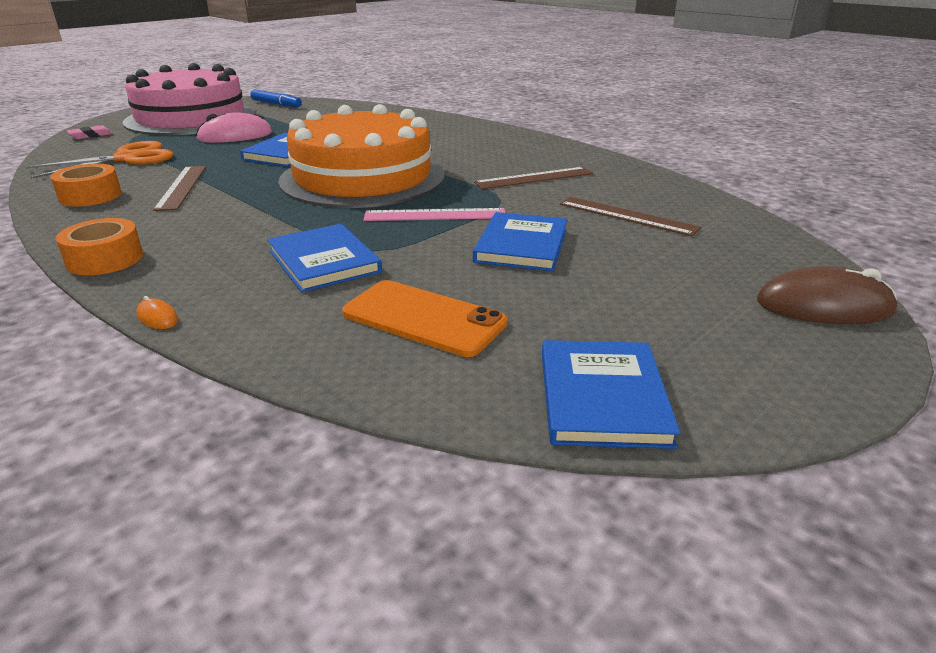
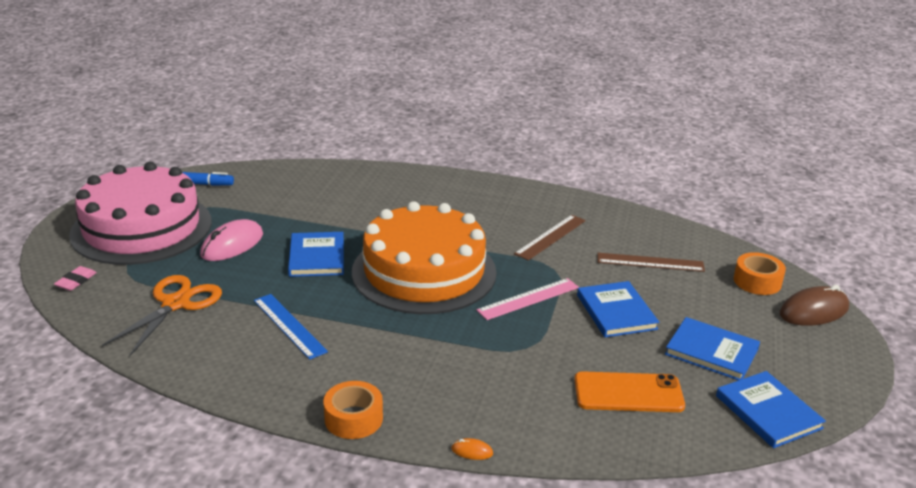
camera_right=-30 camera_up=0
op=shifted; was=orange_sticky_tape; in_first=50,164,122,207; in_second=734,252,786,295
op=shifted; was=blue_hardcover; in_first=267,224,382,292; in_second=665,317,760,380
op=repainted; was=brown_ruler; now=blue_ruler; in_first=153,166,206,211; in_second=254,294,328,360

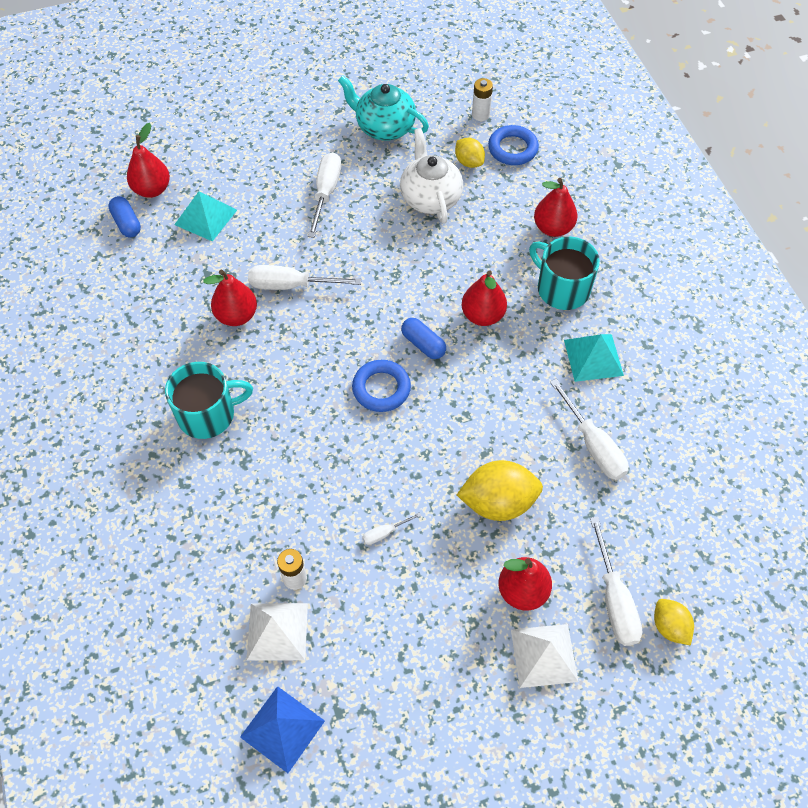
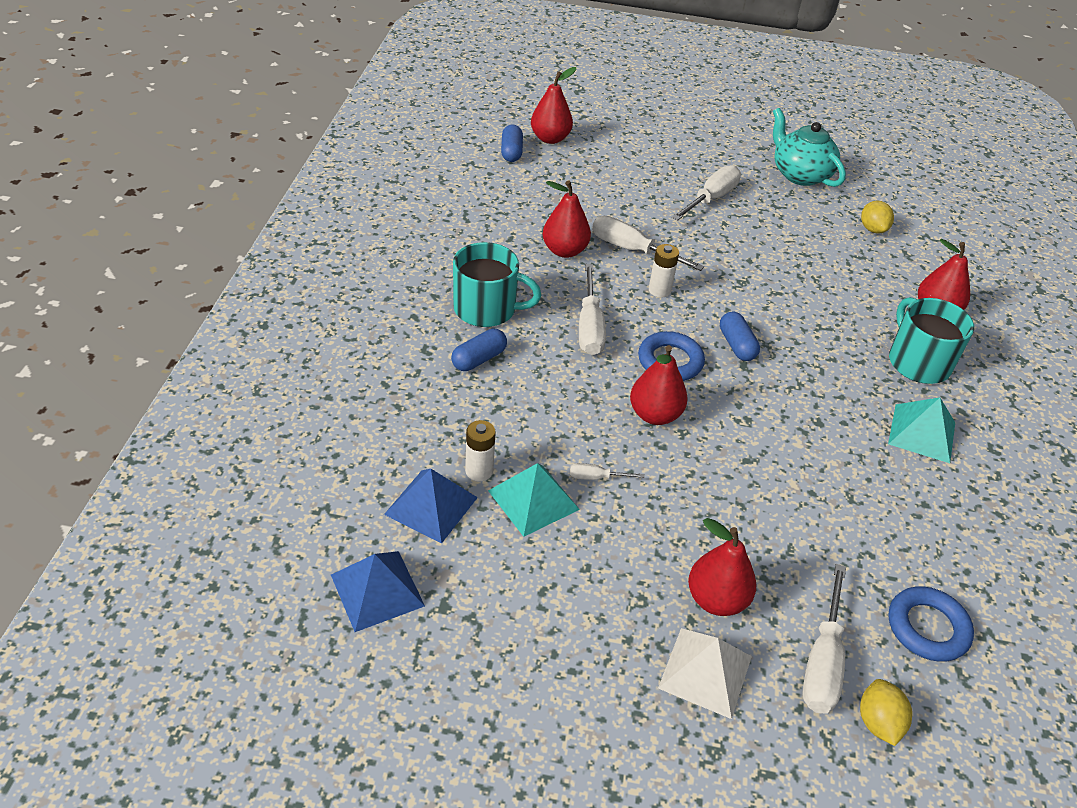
camera_right=25 camera_up=-15
op=gone; was=pure_white_china_teapot; in_first=400,128,463,224
op=gone; was=yellow_citrus_fruit; in_first=457,460,543,521
op=new; now=blue_capsule; in_second=451,329,507,371
op=shifted; was=turquoise_pyramid_shape; in_first=174,191,237,242; in_second=488,463,580,537
op=shifted; was=crimson_pear_fruit; in_first=461,270,507,326; in_second=630,345,688,425
op=shifted; was=pure_white_power_cell; in_first=472,78,493,121; in_second=649,244,679,298
op=shifted; was=blue_torus; in_first=488,125,539,165; in_second=888,586,974,662
op=shifted; was=pure_white_hand_screwdriver; in_first=550,379,629,480; in_second=579,264,606,355
op=repainted; was=pure_white_pyramid_shape; now=blue_pyramid_shape; in_first=246,603,308,661; in_second=384,469,478,544

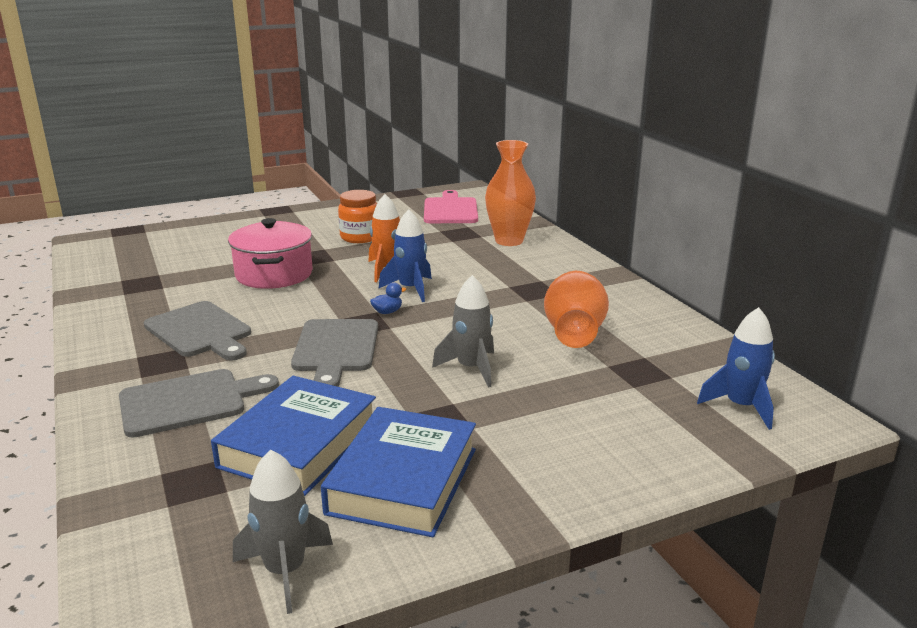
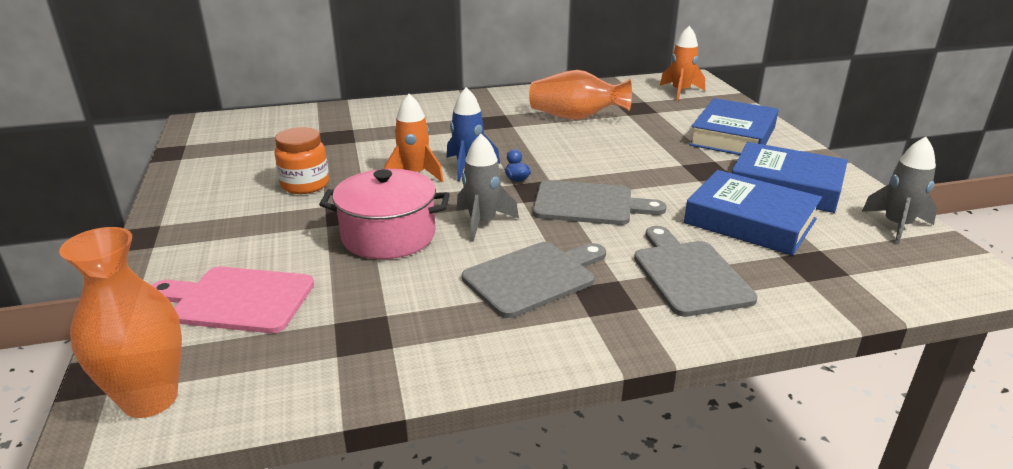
camera_right=-80 camera_up=5
op=new; now=blue_hardcover; in_second=689,98,779,155
op=shifted; was=pink_cutting_board; in_first=424,190,478,223; in_second=151,267,314,333
op=shifted; was=grey_rocket; in_first=432,275,494,388; in_second=457,134,519,242
op=shifted; was=orange_flower_vase; in_first=485,140,536,246; in_second=59,227,182,418
op=repainted; was=blue_rocket; now=orange_rocket; in_first=697,307,775,430; in_second=660,26,705,101

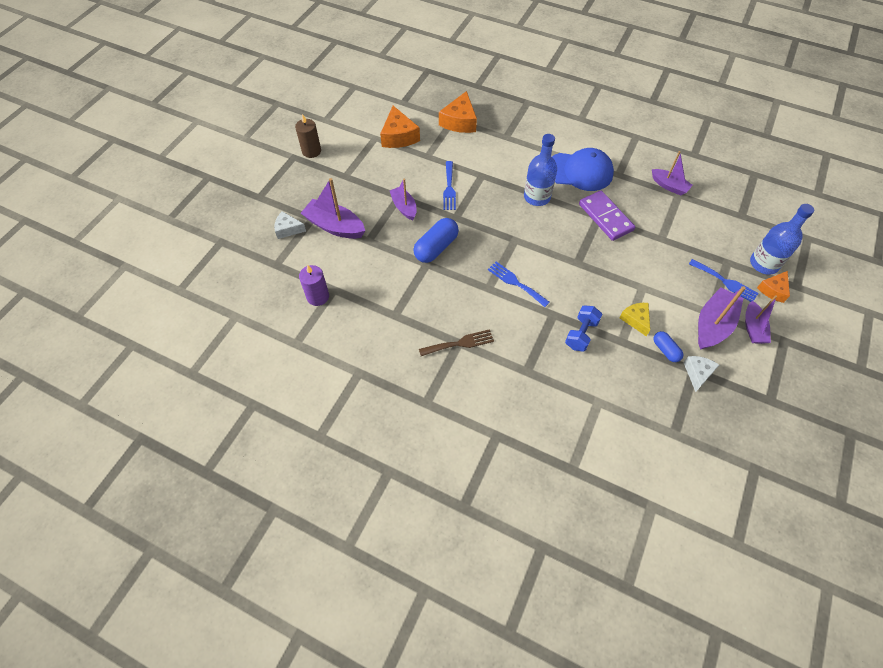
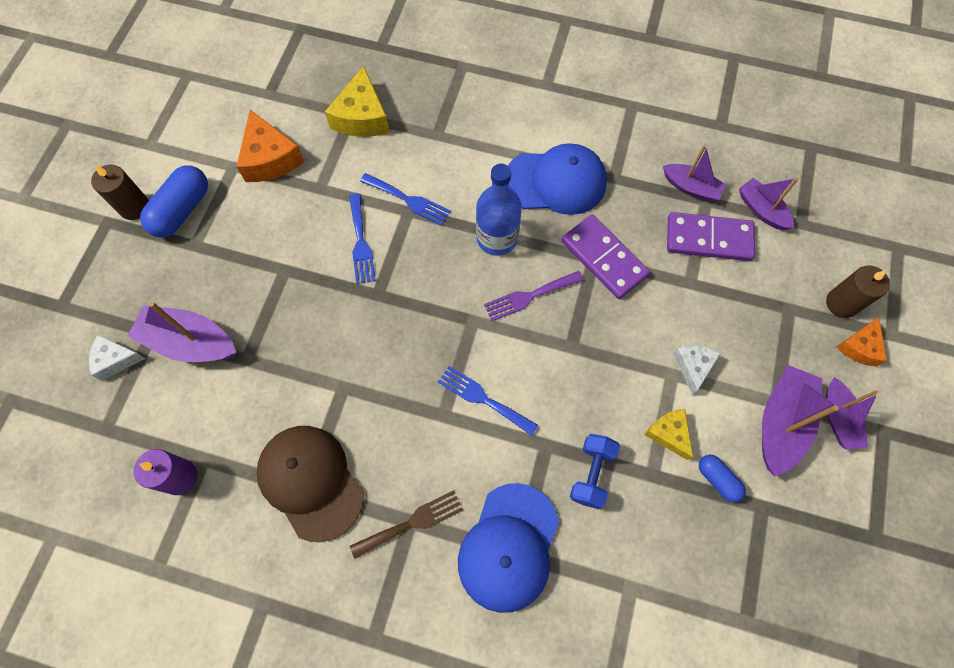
camera_right=-10 camera_up=10
op=new; now=brown_cap; in_second=256,426,364,542
op=new; now=blue_cap; in_second=458,483,559,613
op=new; now=royal_purple_fork; in_second=484,271,584,321
op=new; now=royal_purple_domino_tile; in_second=667,212,755,261
op=shifted; was=royal_purple_sailboat; in_first=390,179,417,220; in_second=739,178,798,230
op=shifted; was=blue_capsule; in_first=413,218,459,263; in_second=140,165,208,237
op=shifted; was=pure_white_cheese; in_first=683,356,719,392; in_second=673,345,721,395
op=shifted; was=blue_fork; in_first=689,259,759,302; in_second=360,173,451,226
op=swapped; was=blue_drink_bottle; now=brown_wax_candle; in_first=750,204,814,275; in_second=826,265,890,318
op=repainted; was=orange_cheese; now=yellow_cheese; in_first=439,91,477,133; in_second=325,66,390,137

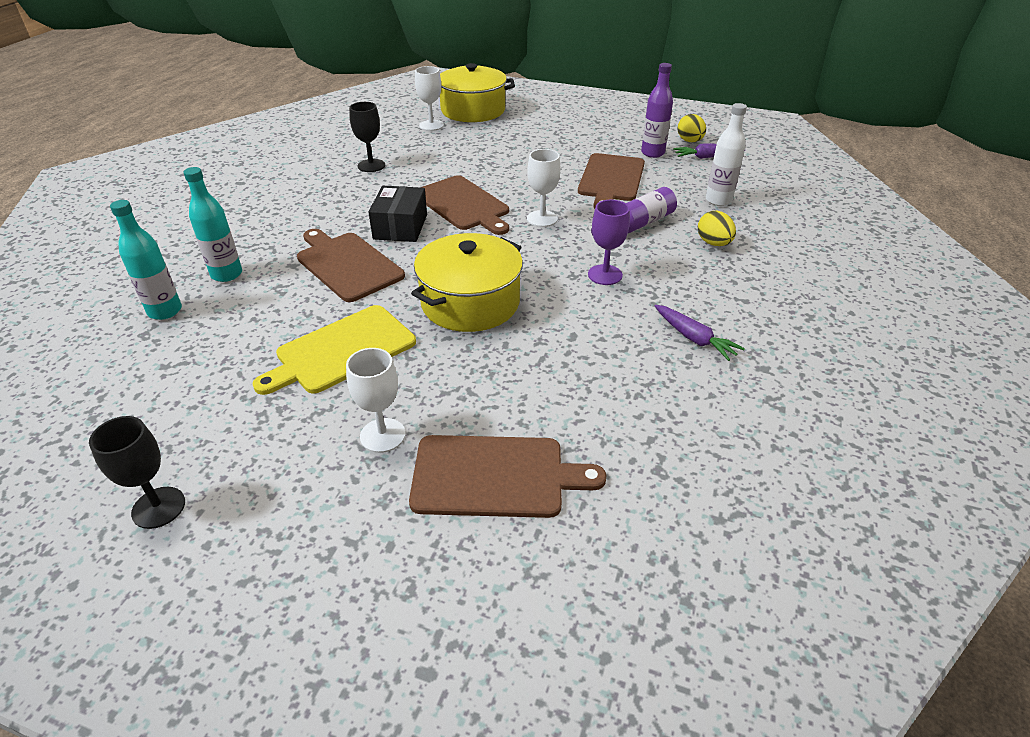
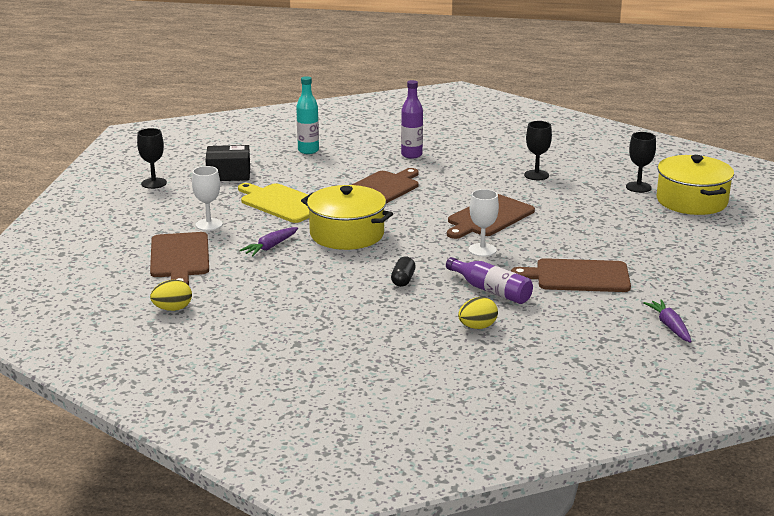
camera_right=80 camera_up=-15
op=gone; was=turquoise_drink_bottle; in_first=183,167,242,282
op=gone; was=pure_white_drink_bottle; in_first=706,103,747,206
op=shifted; was=jet-black_package; in_first=368,186,427,242; in_second=205,145,250,181
op=shifted; was=royal_purple_drink_bottle; in_first=641,63,673,158; in_second=401,80,423,159
op=shifted; was=royal_purple_root_vegetable; in_first=655,305,745,361; in_second=239,227,298,256
op=shifted; was=yellow_egg; in_first=678,114,706,142; in_second=150,280,192,311
op=swapped; was=royal_purple_wine_glass; now=jet-black_capsule; in_first=588,200,630,285; in_second=391,257,416,287
op=repainted; was=pure_white_wine_glass; now=jet-black_wine_glass; in_first=415,66,444,131; in_second=626,132,656,193

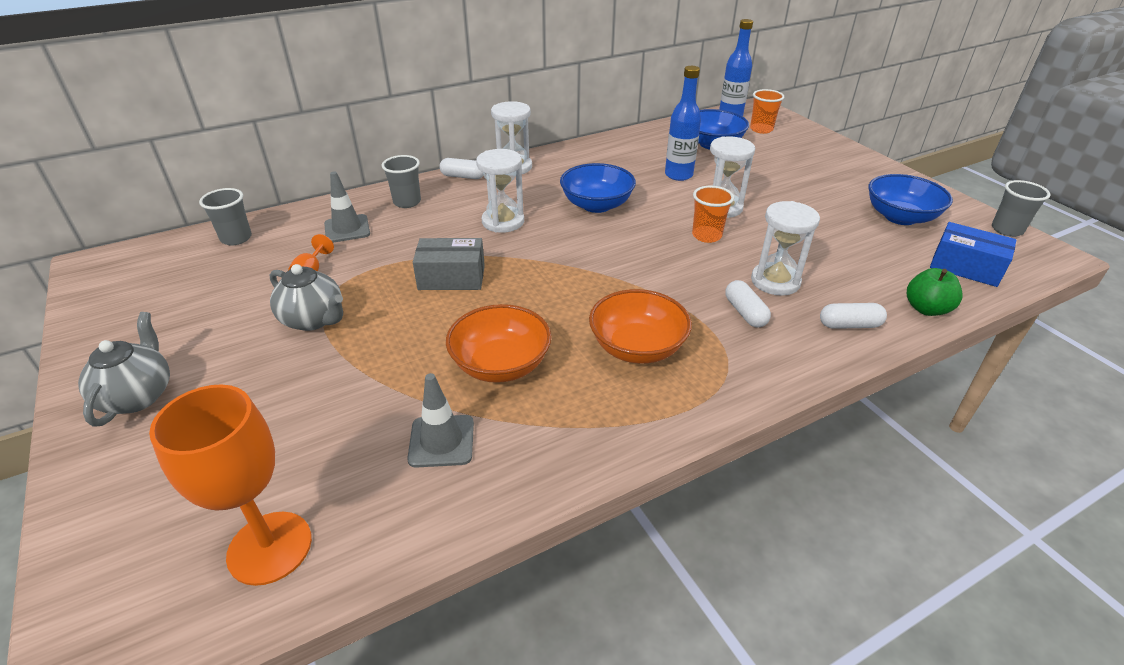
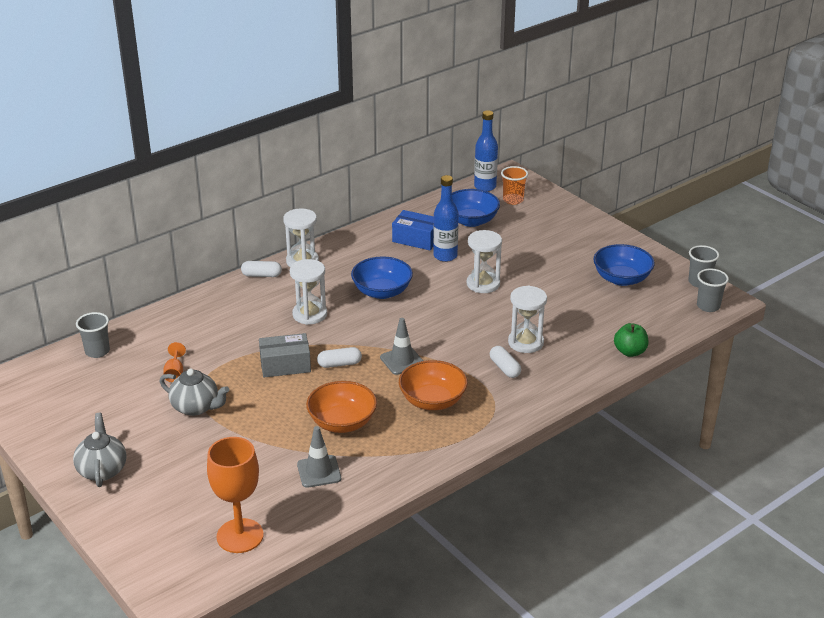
camera_right=-10 camera_up=-5
op=gone; was=orange_tumbler; in_first=692,186,734,243
op=shifted; was=grey_traffic_cone; in_first=324,171,370,243; in_second=380,318,423,375
op=shifted; was=grey_tumbler; in_first=382,155,421,208; in_second=697,269,729,312
op=shifted; was=pure_white_capsule; in_first=820,303,887,329; in_second=317,347,362,368
op=shifted; was=blue_package; in_first=930,222,1016,287; in_second=392,210,434,250

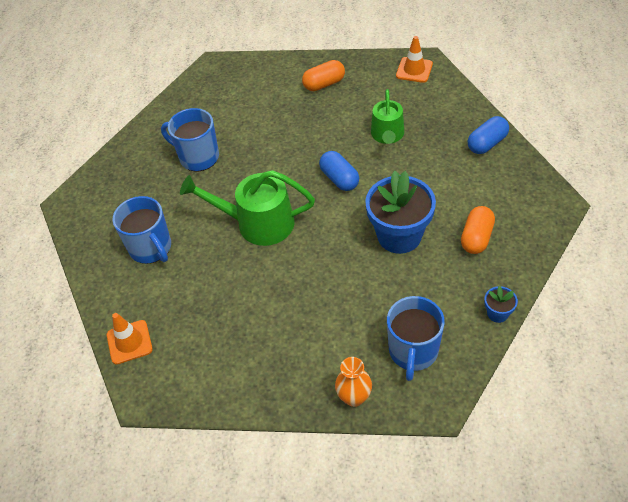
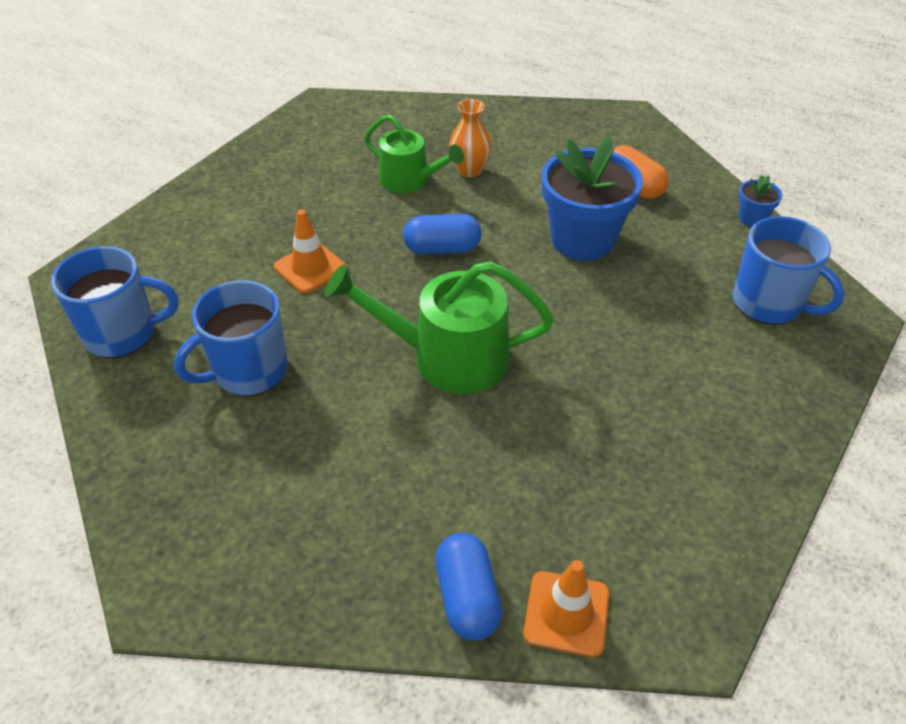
camera_right=-65 camera_up=-5
op=gone; was=orange_capsule; in_first=302,60,345,91
op=shifted; was=blue_mug; in_first=112,196,171,264; in_second=51,246,178,358
op=shifted; was=orange_flower_vase; in_first=335,357,372,407; in_second=449,99,491,178
op=shifted; was=orange_traffic_cone; in_first=396,36,433,83; in_second=274,209,347,293
op=shifted; was=blue_capsule; in_first=468,116,509,154; in_second=435,533,502,641
op=rotated; was=leaf-green_watering_can; in_first=180,170,315,246; in_second=324,261,554,394; clockwise=60

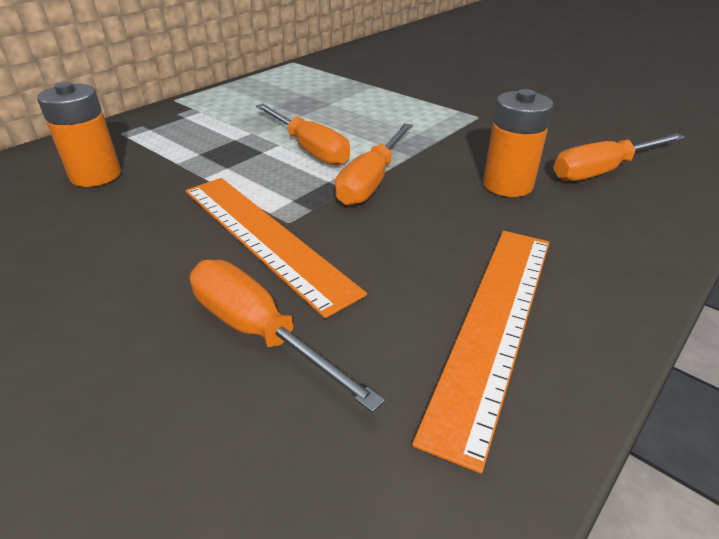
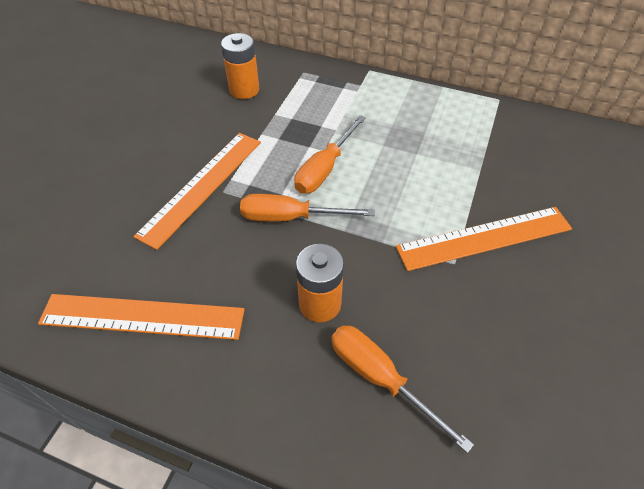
camera_right=70 camera_up=15
op=gone; was=orange_hand_screwdriver; in_first=190,260,385,413
op=new; now=orange_ruler; in_second=396,207,572,271

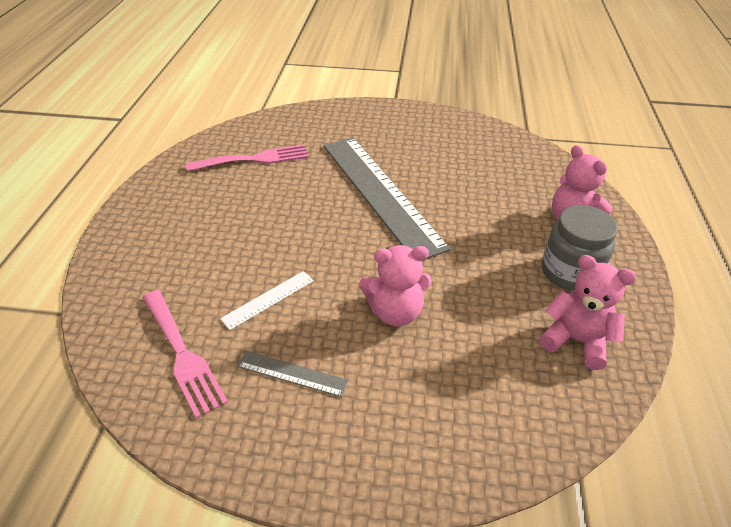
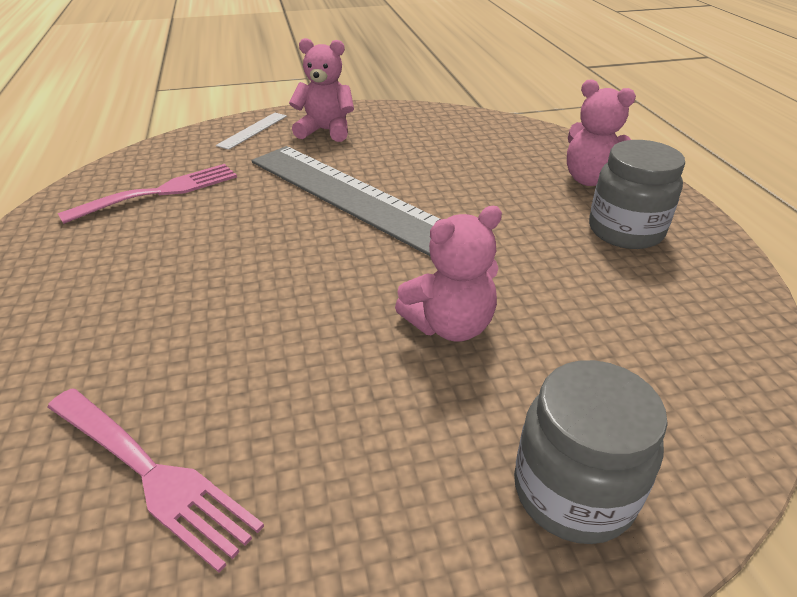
camera_right=-20 camera_up=-5
op=gone; was=grey_ruler; in_first=237,351,349,397
op=new; now=grey_jam_jar; in_second=514,360,668,544
op=shifted; was=pure_white_ruler; in_first=220,271,314,330; in_second=216,113,287,150
op=shifted; was=pink_teddy_bear; in_first=539,255,636,370; in_second=289,38,354,142

